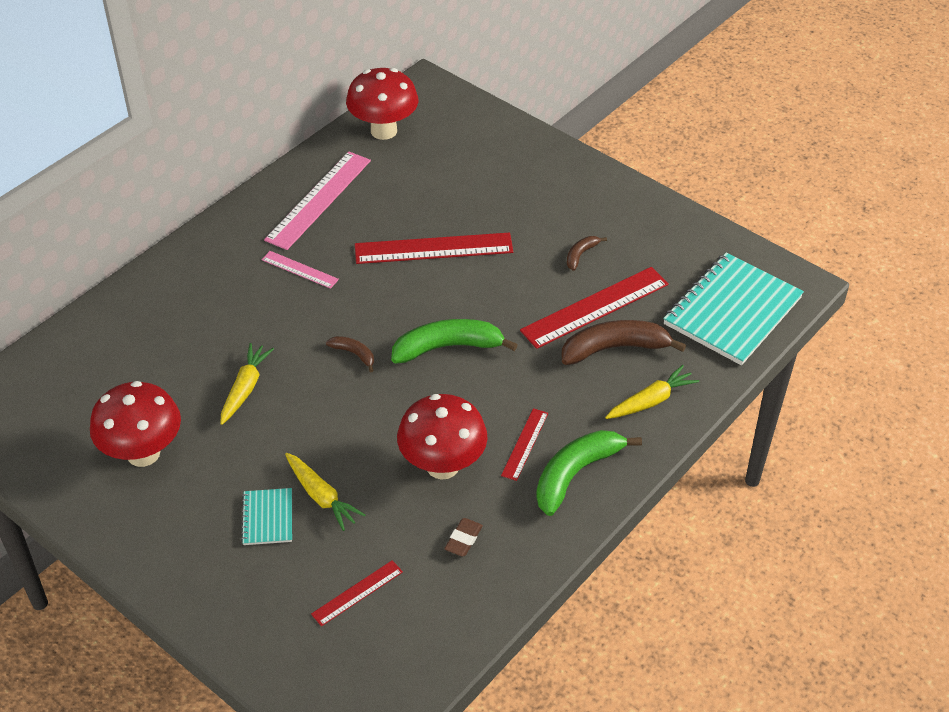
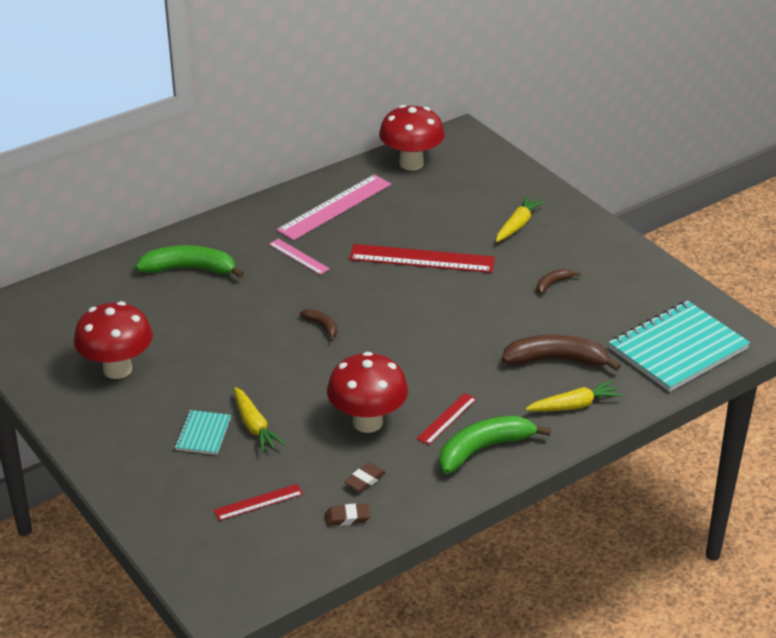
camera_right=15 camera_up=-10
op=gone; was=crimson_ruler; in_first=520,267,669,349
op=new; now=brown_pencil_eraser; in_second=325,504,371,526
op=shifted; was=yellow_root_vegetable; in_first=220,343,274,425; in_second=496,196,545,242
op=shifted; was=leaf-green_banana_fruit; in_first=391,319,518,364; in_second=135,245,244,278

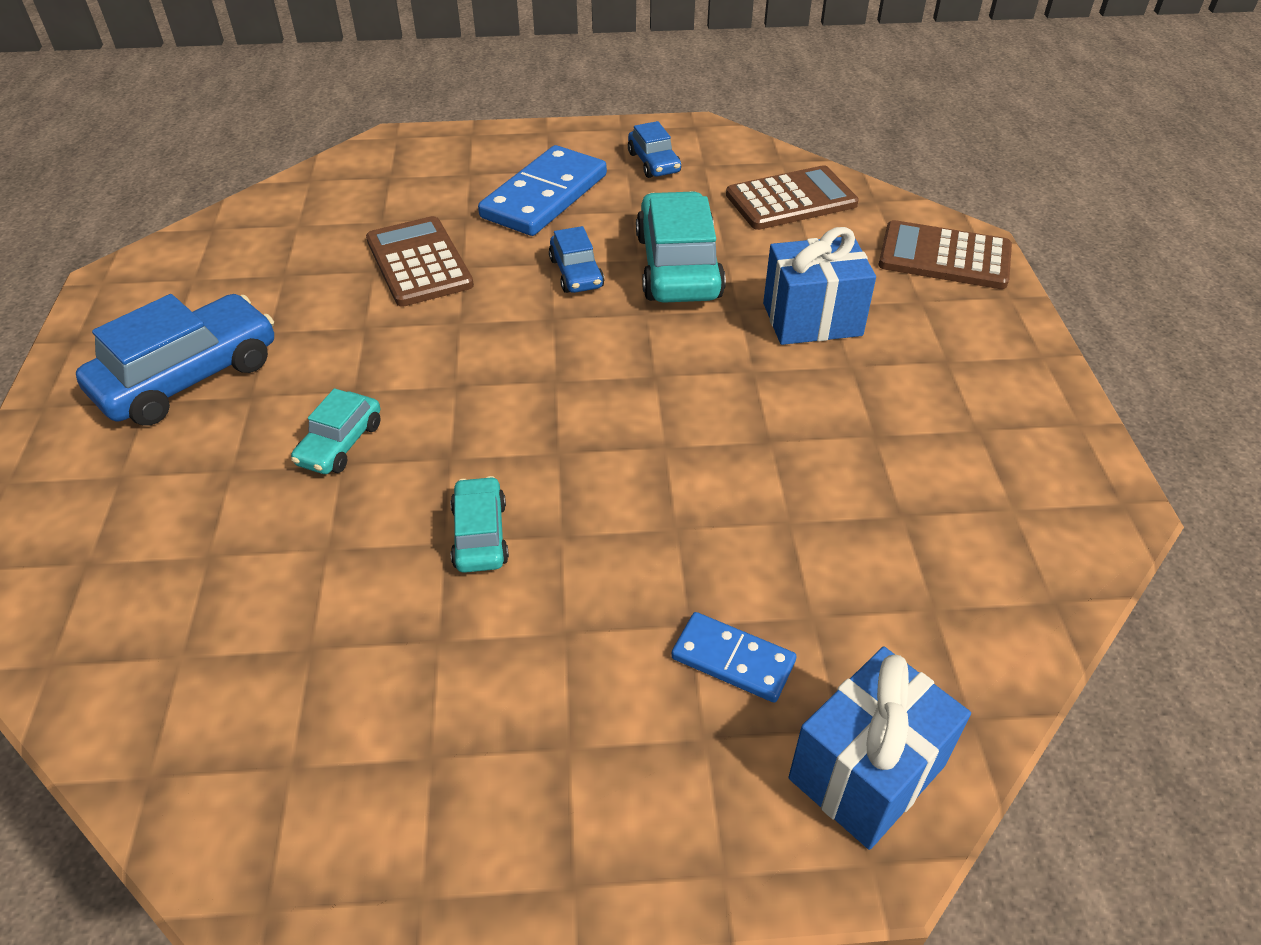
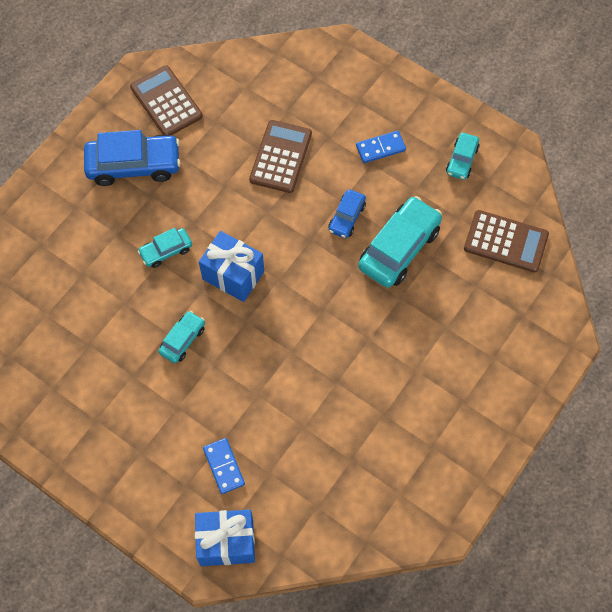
camera_right=40 camera_up=20
op=shifted; was=blue_wrapped_gift; in_first=763,227,876,345; in_second=199,231,264,302
op=shifted; was=brown_pocket_calculator; in_first=878,220,1012,289; in_second=130,65,203,136
op=repainted; was=blue_toy_car; now=turquoise_toy_car; in_first=628,121,681,178; in_second=446,133,480,180
op=scaled; was=blue_domino_tile; in_first=478,145,607,236; in_second=356,131,406,163; ratio=0.54

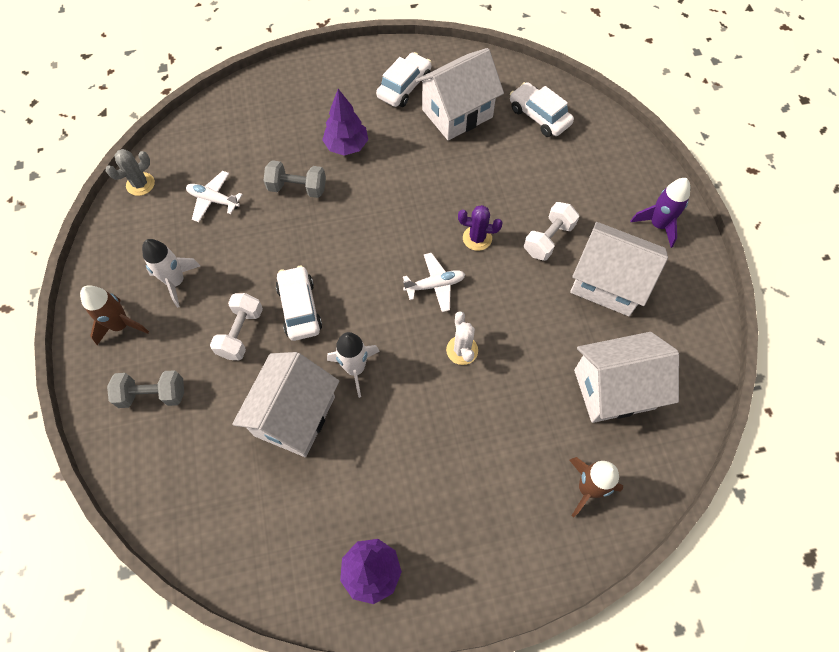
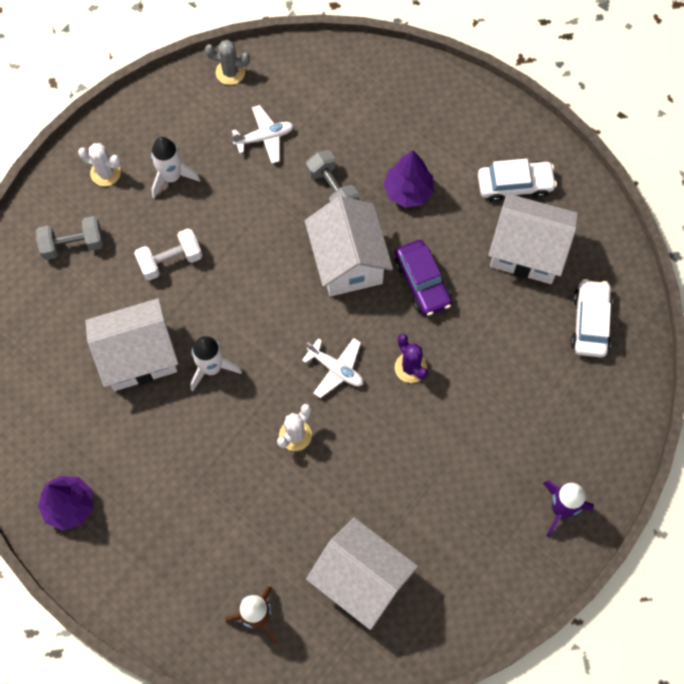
camera_right=50 camera_up=5
op=gone; was=pure_white_toy_car; in_first=276,265,322,341
op=gone; was=pure_white_free_weight; in_first=524,202,579,261
op=new; now=royal_purple_toy_car; in_second=395,240,452,316
op=shifted; was=pure_white_toy_house; in_first=570,222,668,316; in_second=305,196,393,296
op=swapped; was=brown_rocket; now=pure_white_saguaro_cactus; in_first=80,285,149,345; in_second=78,143,121,186
op=rotated; was=grey_free_weight; in_first=107,370,184,408; in_second=36,216,104,260; clockwise=-60
op=rotated; was=pure_white_plane; in_first=186,171,243,222; in_second=232,105,294,164; clockwise=90

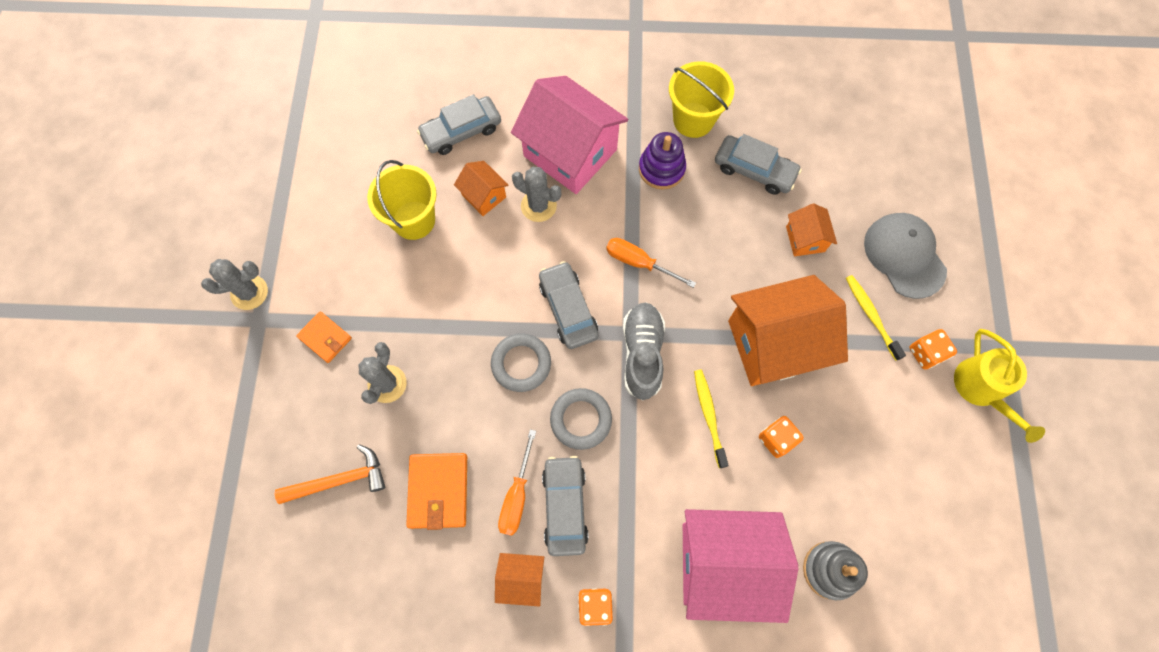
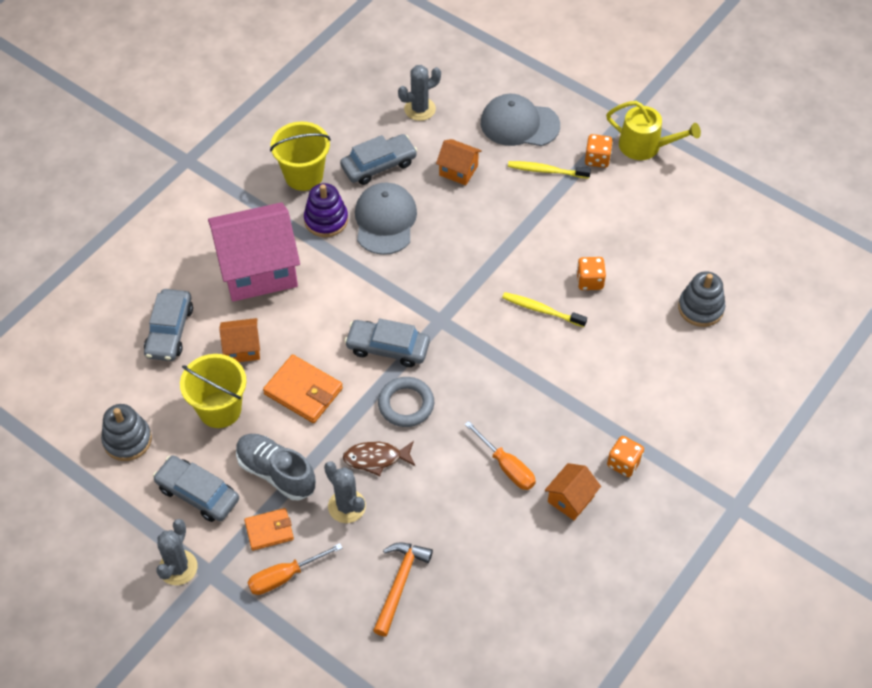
camera_right=-55 camera_up=-15
op=gone; was=grey_torus; in_first=550,388,612,450
op=gone; was=pink_toy_house; in_first=683,509,799,623
op=gone; was=orange_toy_house; in_first=728,275,848,386
op=new; now=grey_stacking_rings; in_second=101,404,152,461
op=new; now=brown_toy_fish; in_second=343,441,416,476
op=new; now=grey_cap; in_second=355,183,417,255
op=shifted; was=orange_billfold; in_first=406,453,467,530; in_second=263,355,343,423
op=shifted; was=grey_saguaro_cactus; in_first=512,167,561,222; in_second=398,65,441,121
op=shifted; was=grey_toy_car; in_first=542,456,589,556; in_second=153,455,239,522
op=shifted; was=orange_hand_screwdriver; in_first=606,238,696,288; in_second=247,543,343,595
op=shifted; was=grey_shoe; in_first=623,303,665,400; in_second=236,434,316,500

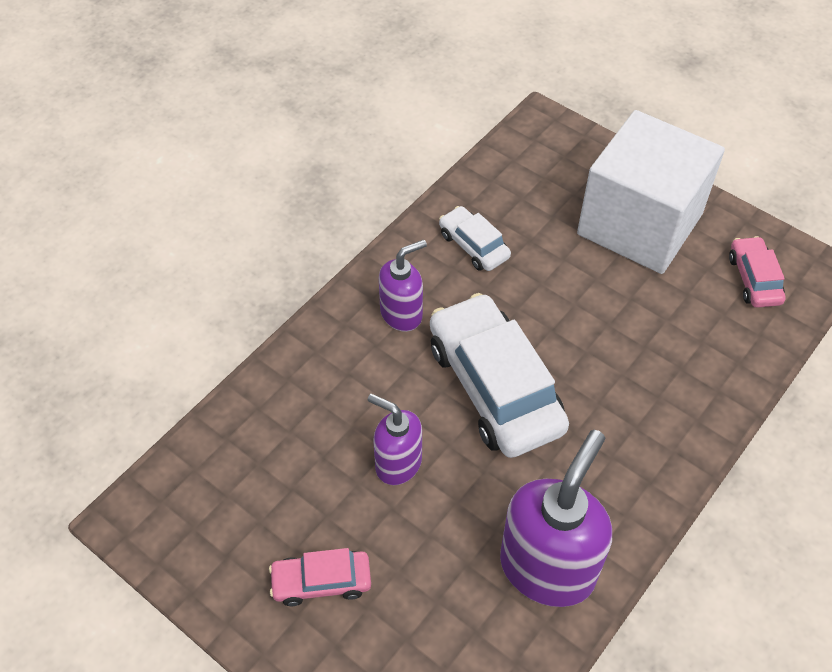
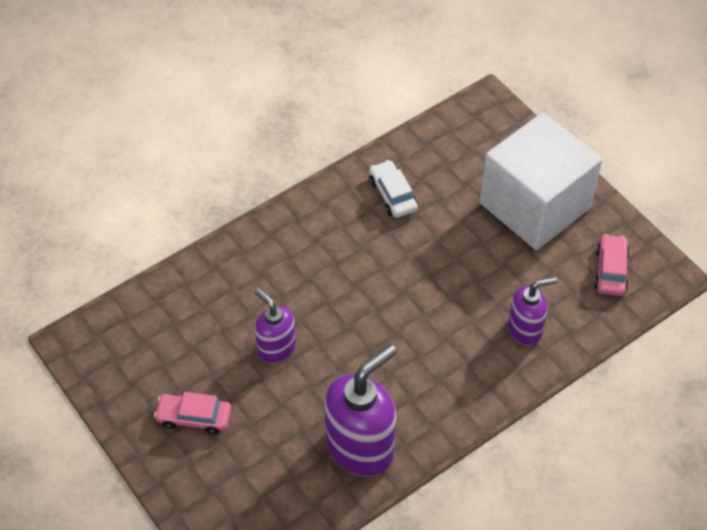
camera_right=15 camera_up=0
op=gone; was=pure_white_toy_car; in_first=430,293,569,458
op=shifted; was=royal_purple_soap_dispenser; in_first=379,239,427,332; in_second=508,277,557,346

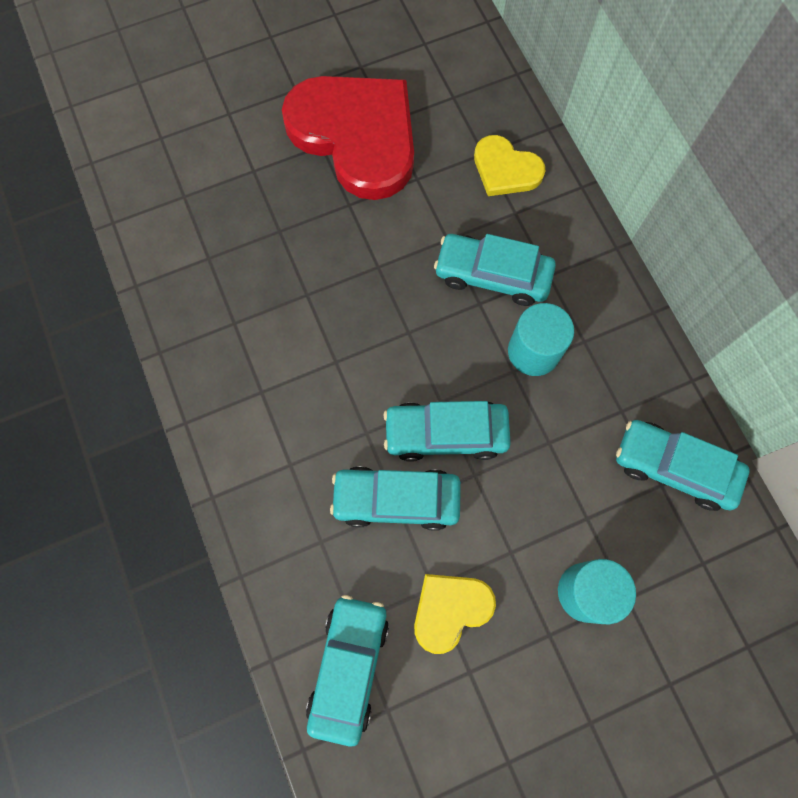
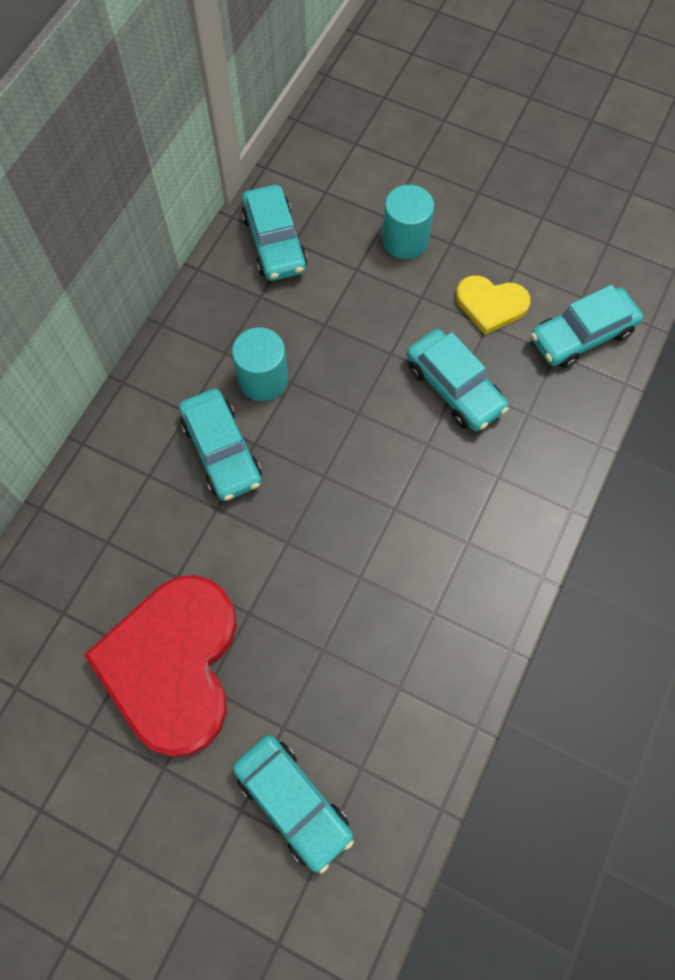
camera_right=-130 camera_up=-5
op=gone; was=yellow_love_heart; in_first=474,135,545,196
op=shifted; was=turquoise_toy_car; in_first=383,401,511,462; in_second=233,735,354,874

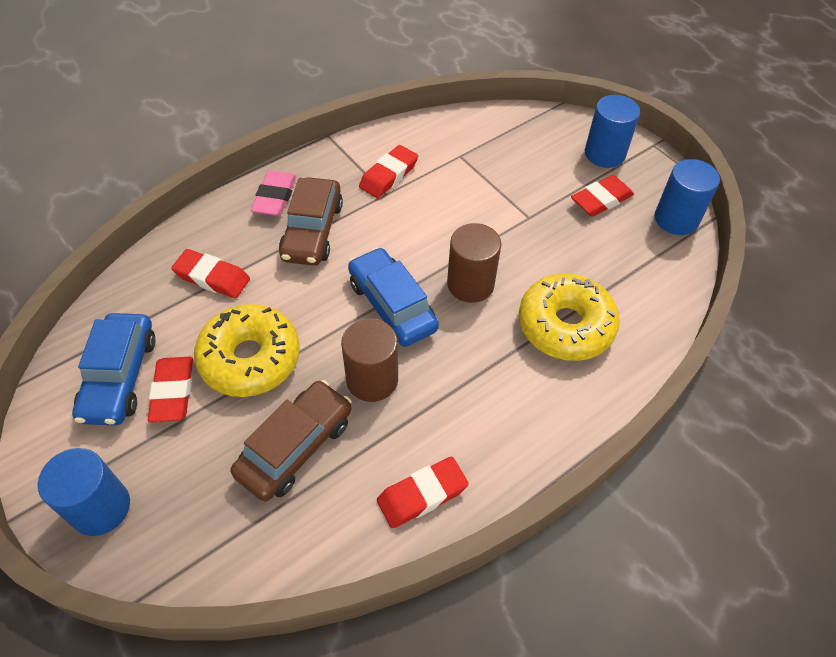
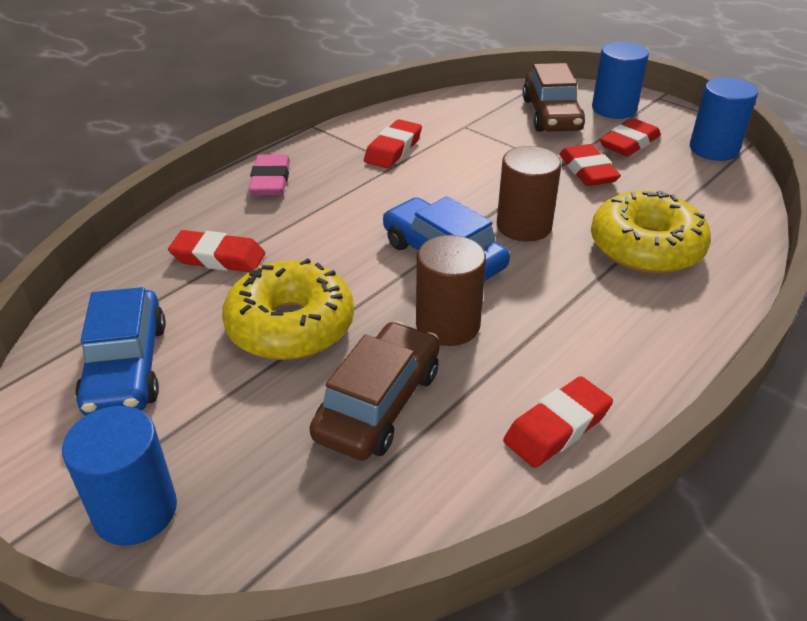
camera_right=-10 camera_up=-15
op=shifted; was=crimson_pencil_eraser; in_first=148,357,193,422; in_second=559,144,621,186
op=shifted; was=brown_toy_car; in_first=279,177,343,266; in_second=523,63,585,132

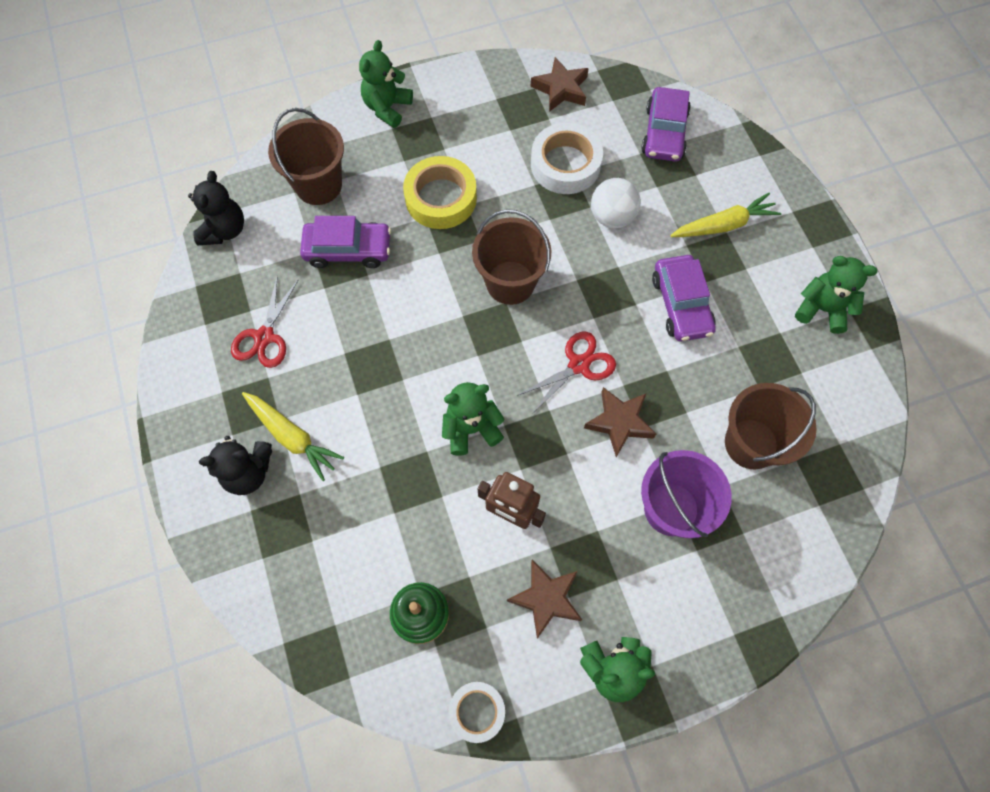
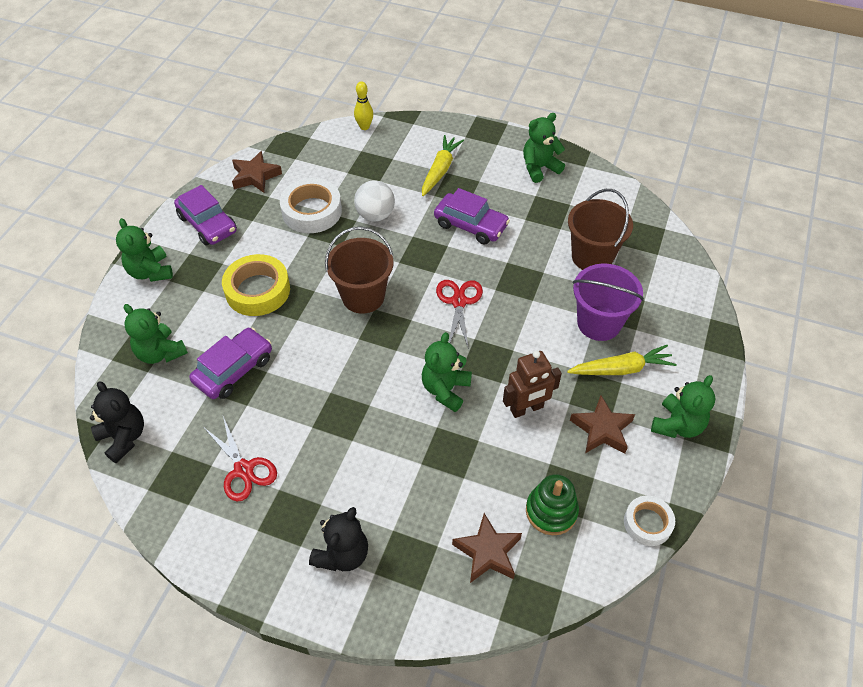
camera_right=-50 camera_up=-15
op=new; now=yellow_bowling_pin; in_second=354,81,373,130
op=shifted; was=yellow_root_vegetable; in_first=242,392,344,481; in_second=567,345,676,375
op=shifted; was=brown_five-pointed_star; in_first=584,387,656,457; in_second=452,513,522,583
op=shifted; was=royal_purple_toy_car; in_first=641,87,691,162; in_second=174,185,237,245
op=swapped; was=brown_sand_bucket; now=leaf-green_teddy_bear; in_first=268,108,344,205; in_second=124,304,188,364

